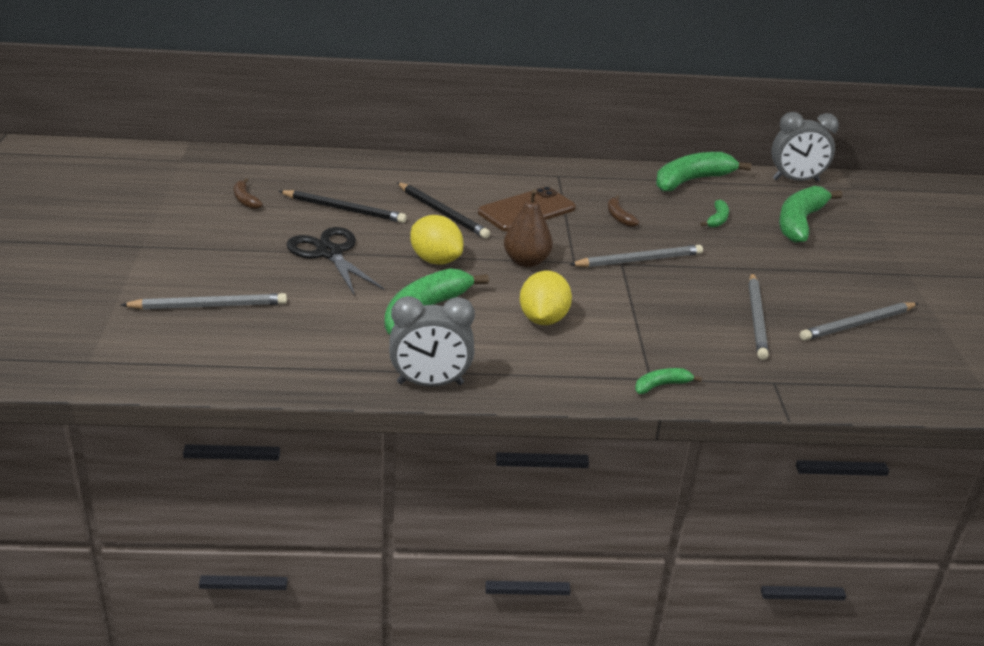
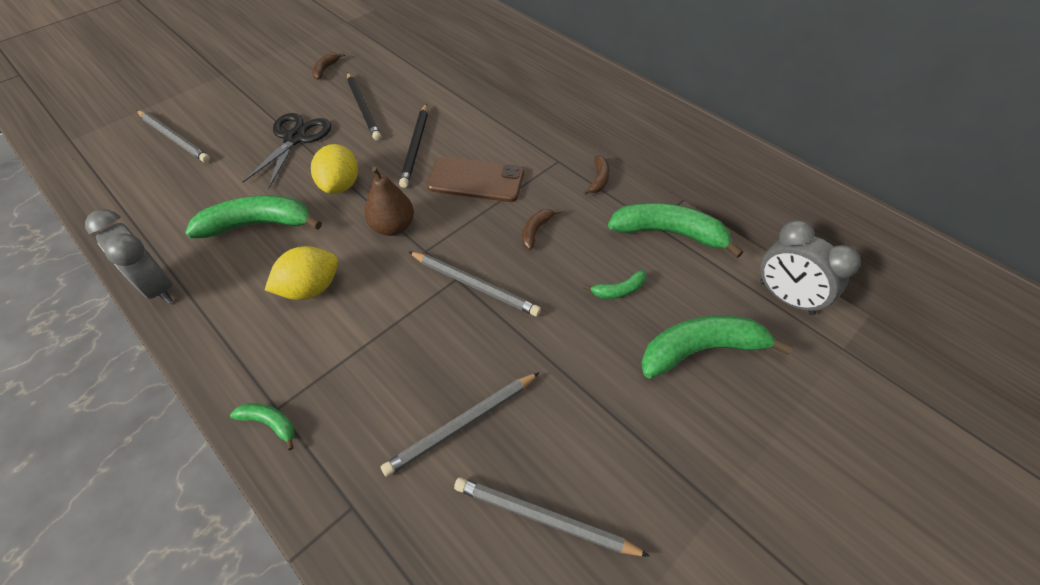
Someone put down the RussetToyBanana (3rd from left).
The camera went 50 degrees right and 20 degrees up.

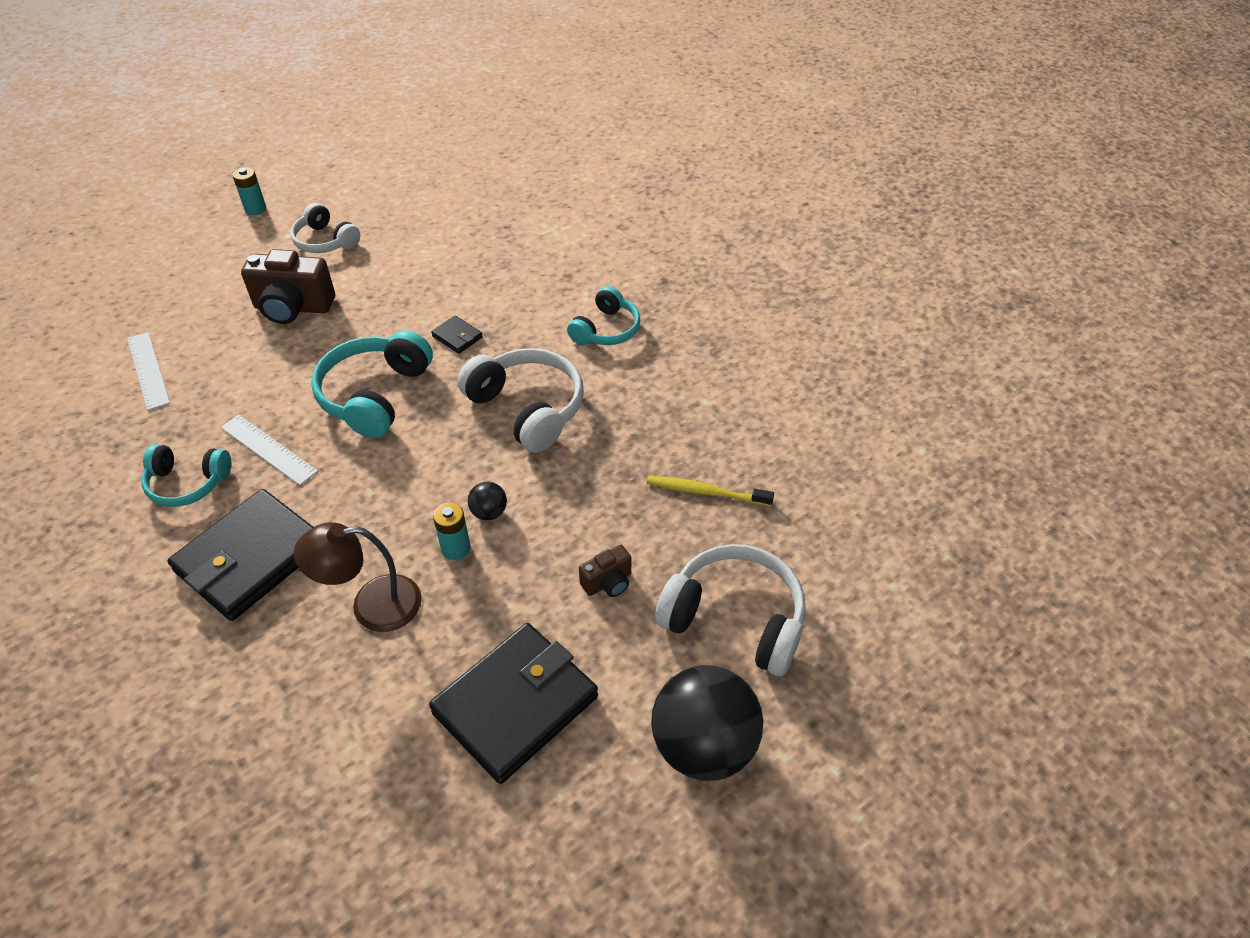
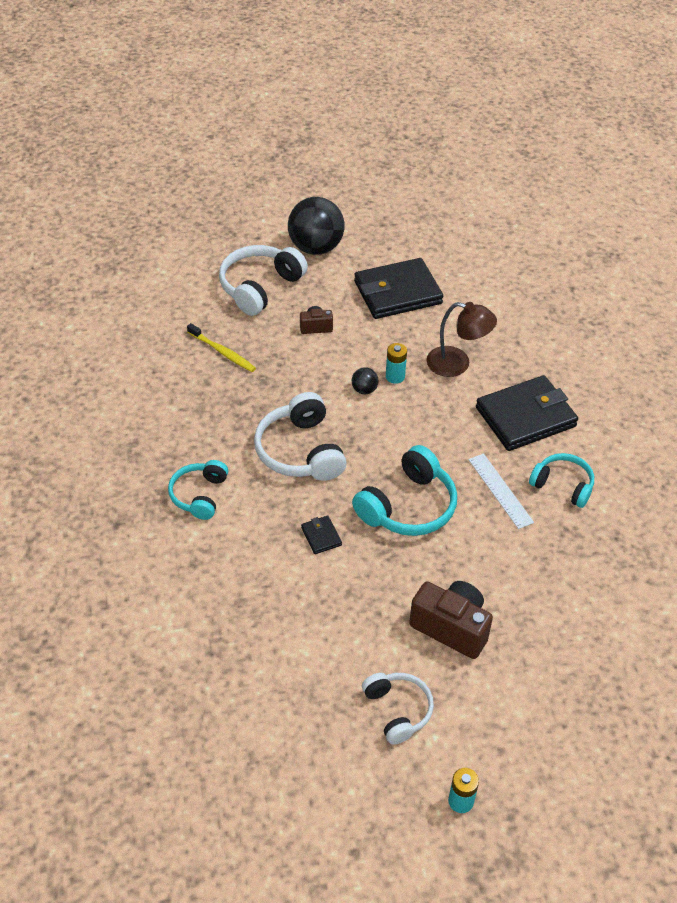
Someone took away the PureWhiteStraightedge (1st from left).
Someone rotated the TealHeadset (3rd from left in the first image) by 45 degrees counterclockwise.
Someone rotated the PureWhiteHeadset (3rd from left in the first image) by 75 degrees clockwise.
The camera went 155 degrees left and 0 degrees up.

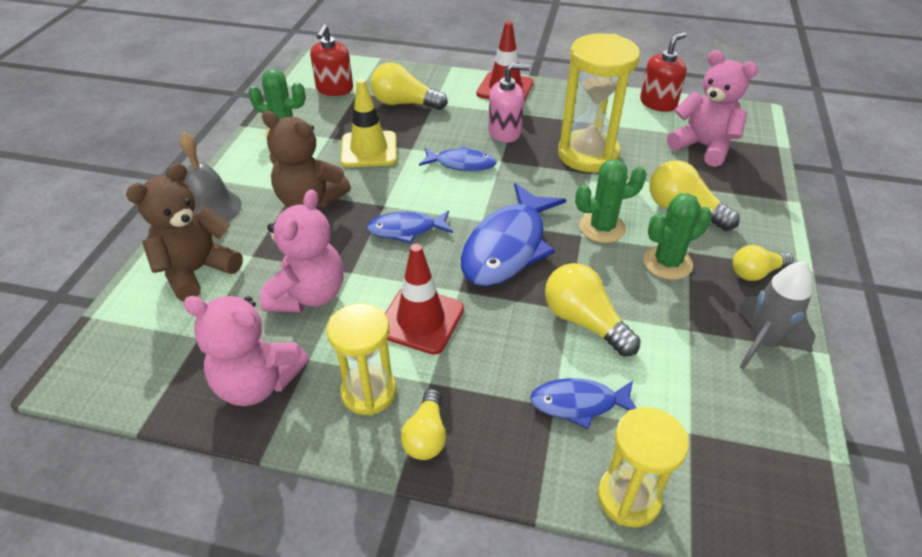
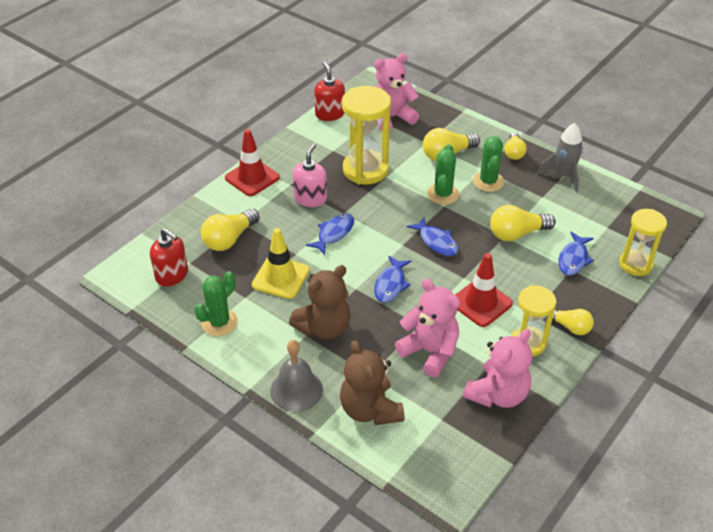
Someone scaled the CobaltToyFish (3rd from left) by 0.56.
The camera went 65 degrees left and 0 degrees up.

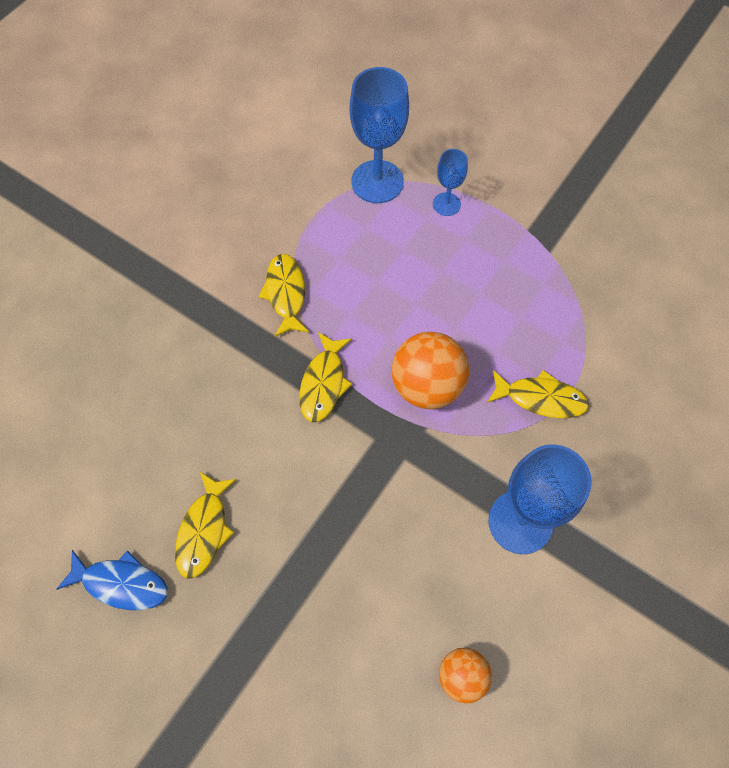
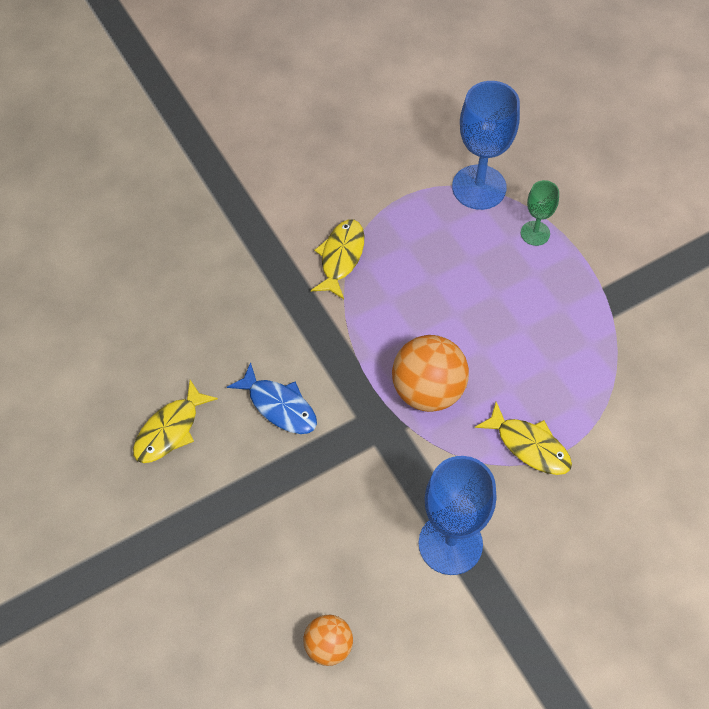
Someone carried the CobaltToyFish.
Someone took away the BrightYellowToyFish (3rd from left).
Someone repainted the CobaltGoblet (2nd from left), which became the LeafGreenGoblet.
The camera went 25 degrees right and 5 degrees down.

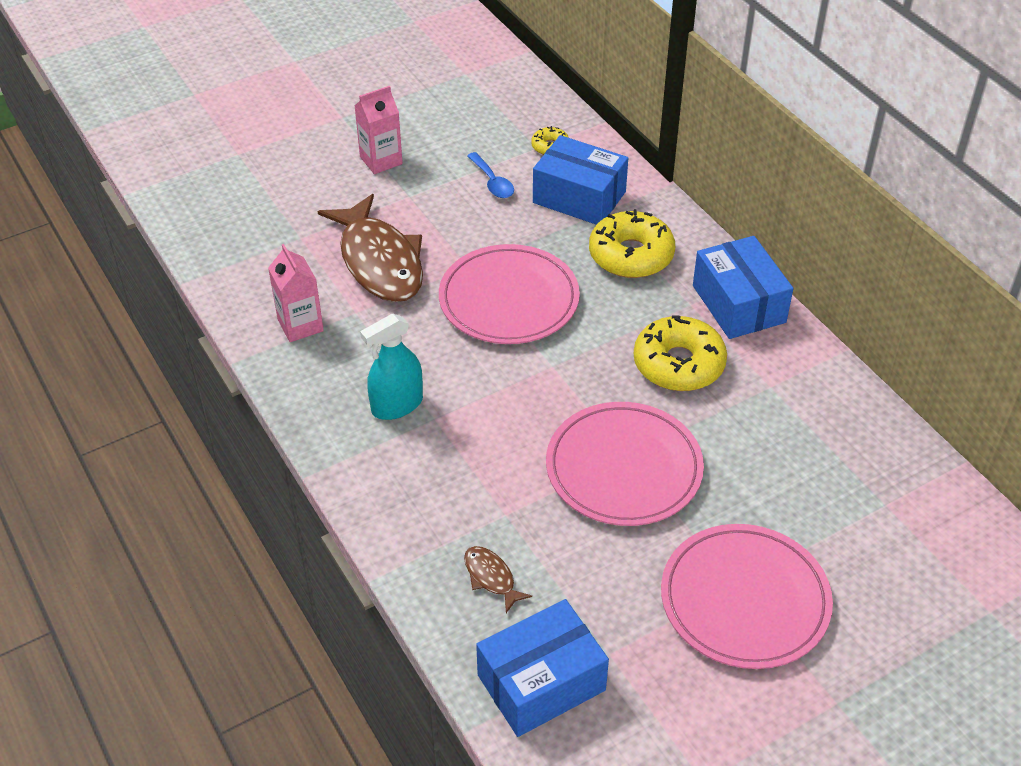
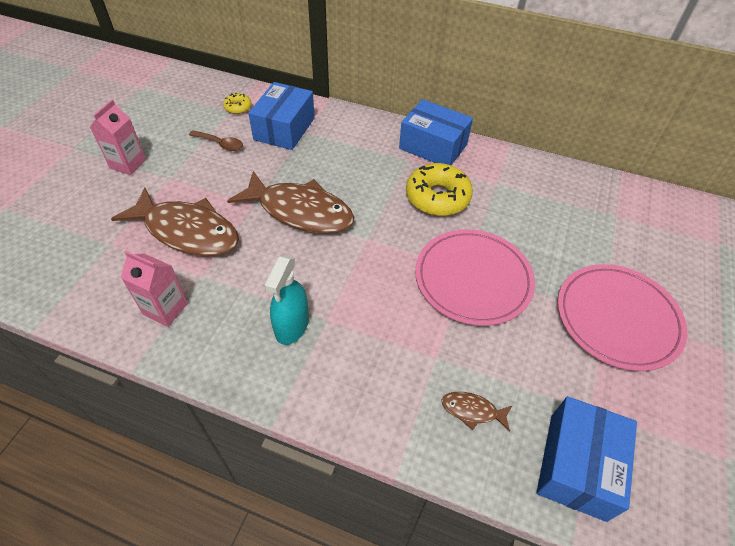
Someone swapped the RosyFlatDish (1st from left) for the RussetToyFish (2nd from left).
Someone repainted the CobaltTablespoon, which became the RussetTablespoon.
Someone rotated the CobaltParcel (2nd from left in the first image) by 60 degrees counterclockwise.
Someone took away the BrightYellowDonut (2nd from left).
The camera went 40 degrees left and 5 degrees up.

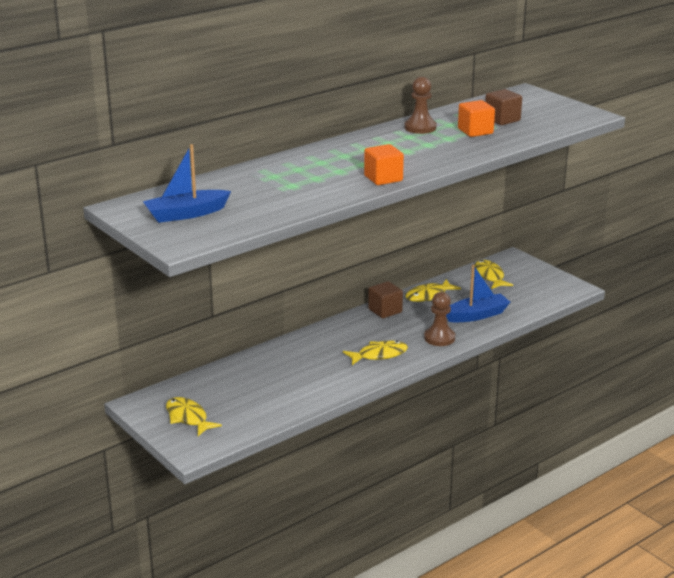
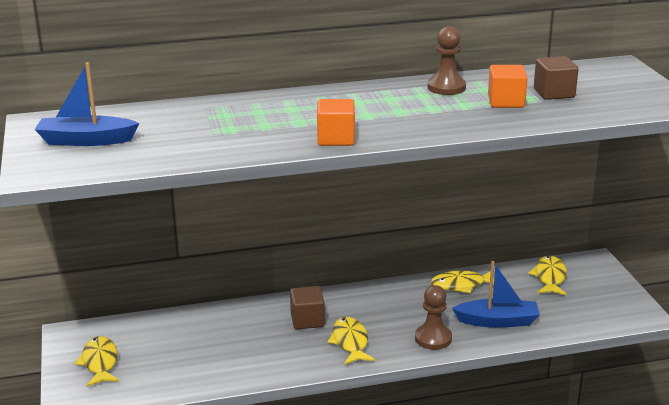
Someone rotated the BrightYellowToyFish (2nd from left) by 105 degrees counterclockwise.
Someone carried the RussetBlock (1st from left).
The camera went 25 degrees right and 0 degrees up.

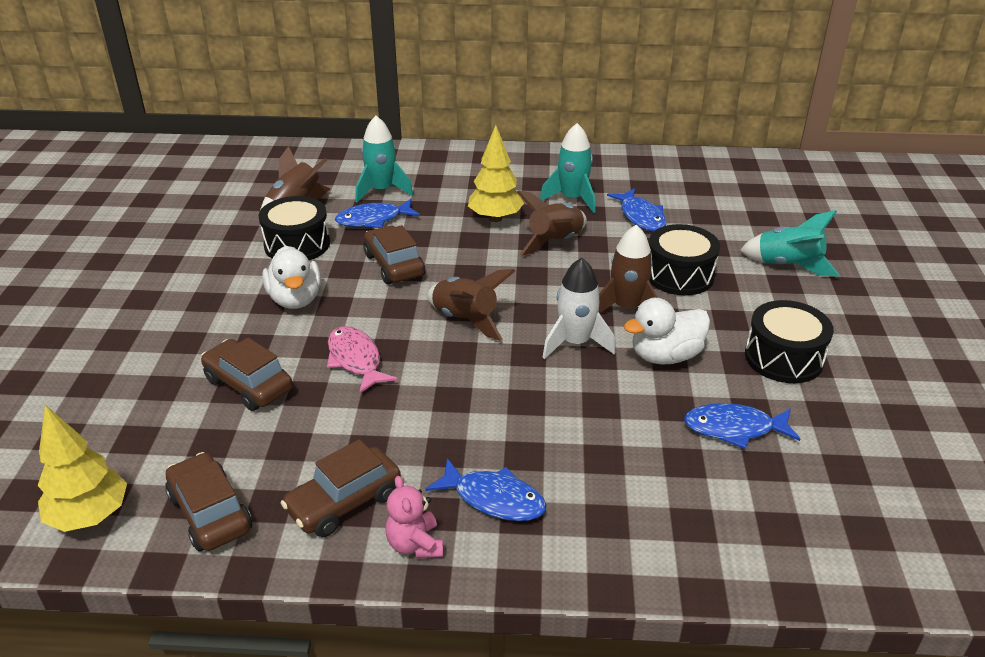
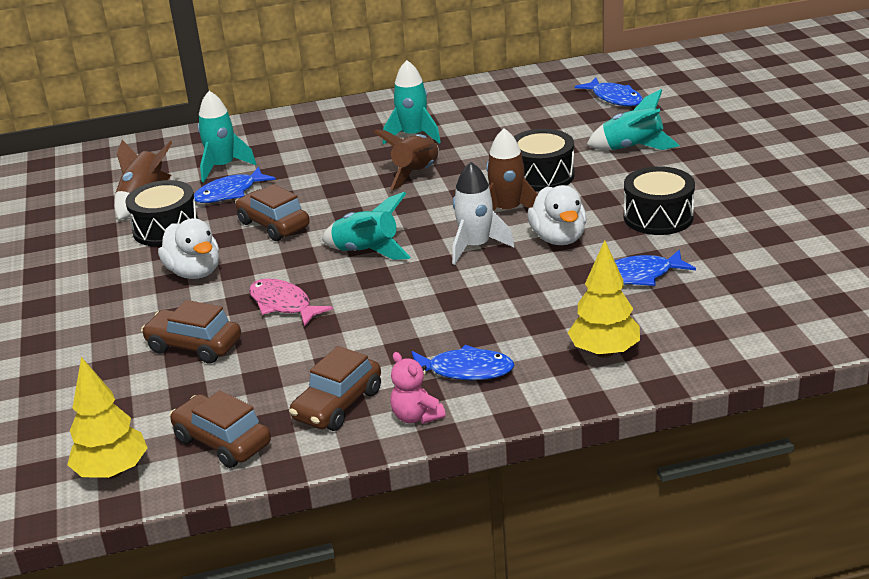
Someone repainted the RussetToyRocket (2nd from left), which became the TealToyRocket (2nd from left).
Someone carried the BrightYellowFirTree (2nd from left).
Someone carried the CobaltToyFish (3rd from left).
Someone rotated the PureWhiteRubberDuck (2nd from left) by 60 degrees counterclockwise.
The camera went 15 degrees left and 5 degrees down.

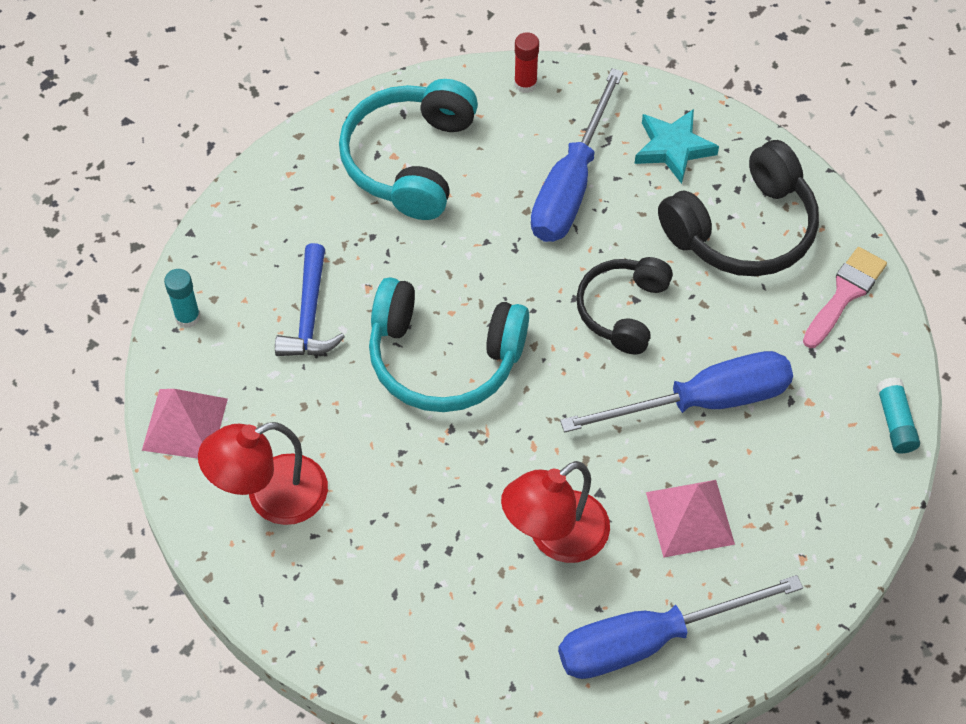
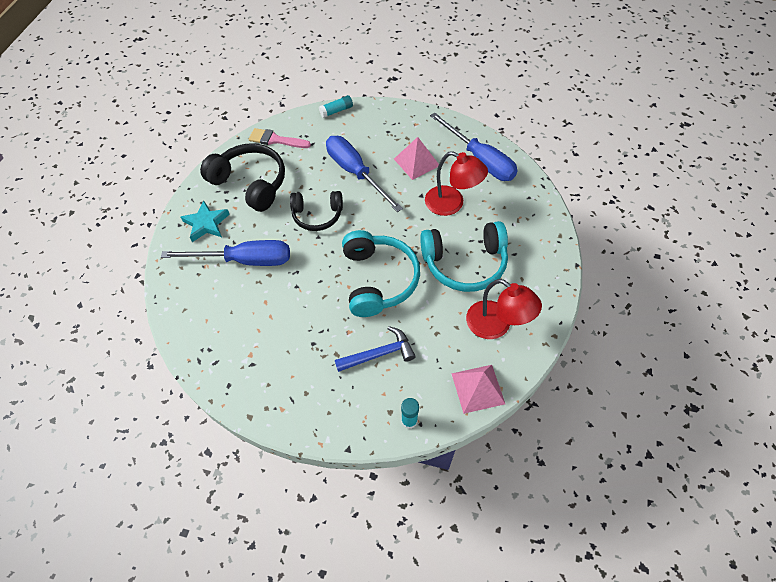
Someone carried the TealHeadset (1st from left in the first image).
Someone took away the RedStickOfGlue.
The camera went 110 degrees left and 0 degrees up.

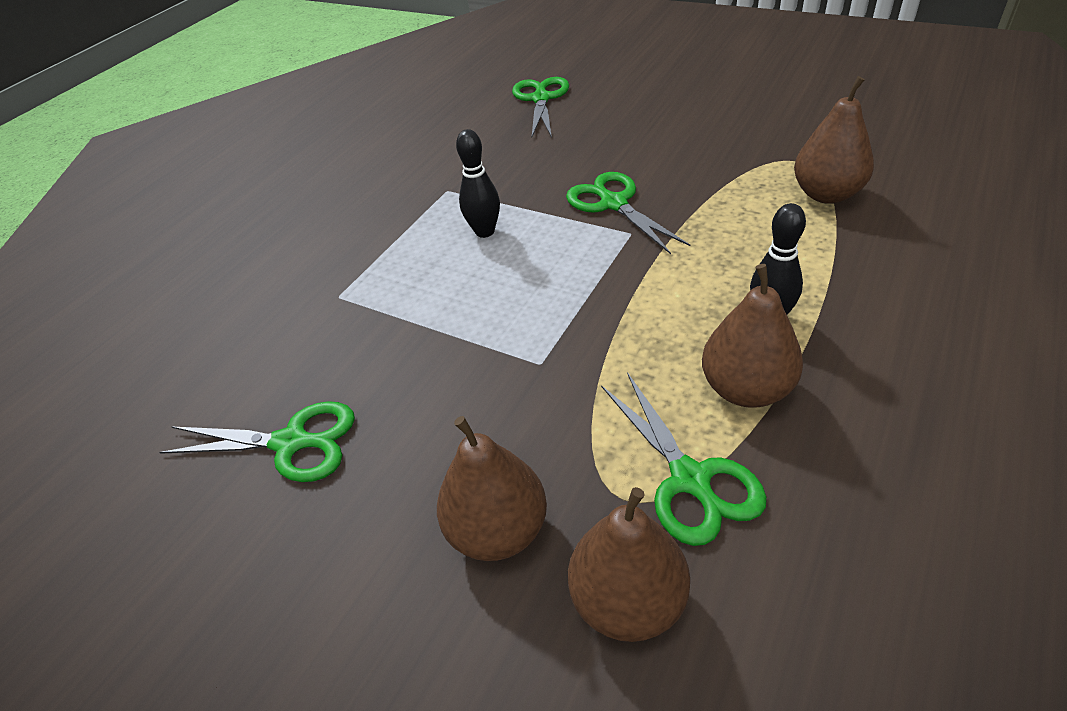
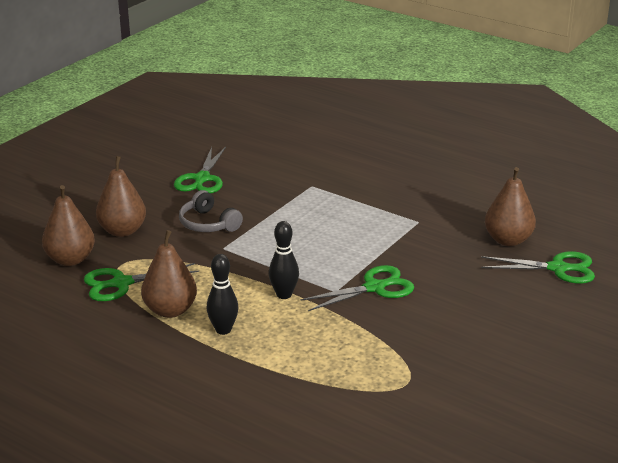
Someone carried the JetBlackSkittle (1st from left in the first image).
Someone carried the RussetToyPear (4th from left).
Someone put down the AshGreyHeadset.
The camera went 90 degrees right and 15 degrees down.

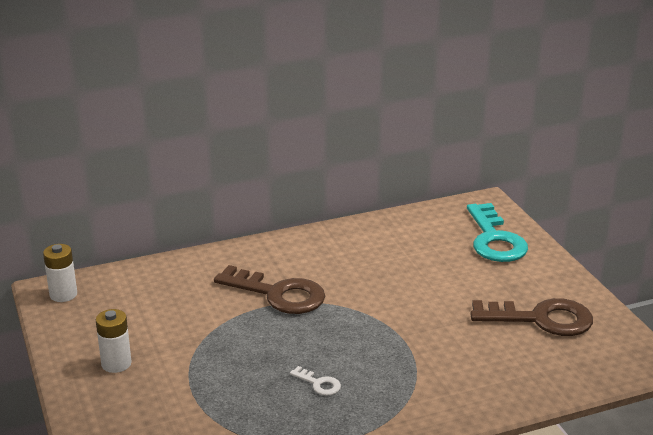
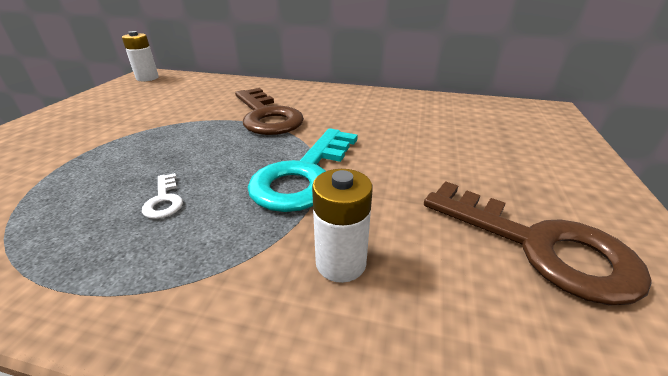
Someone carried the PureWhiteAaBattery (2nd from left).
Someone carried the TealDoorKey.
The camera went 35 degrees right and 5 degrees up.

